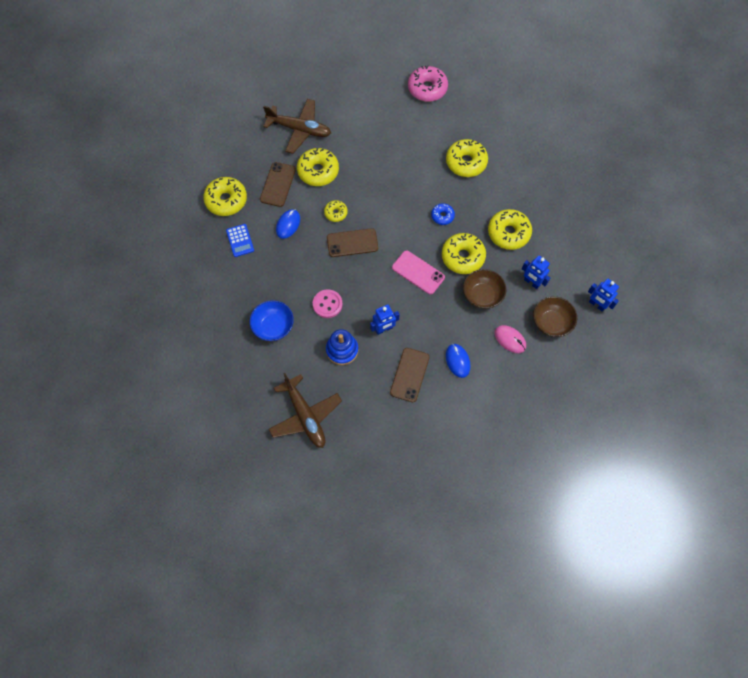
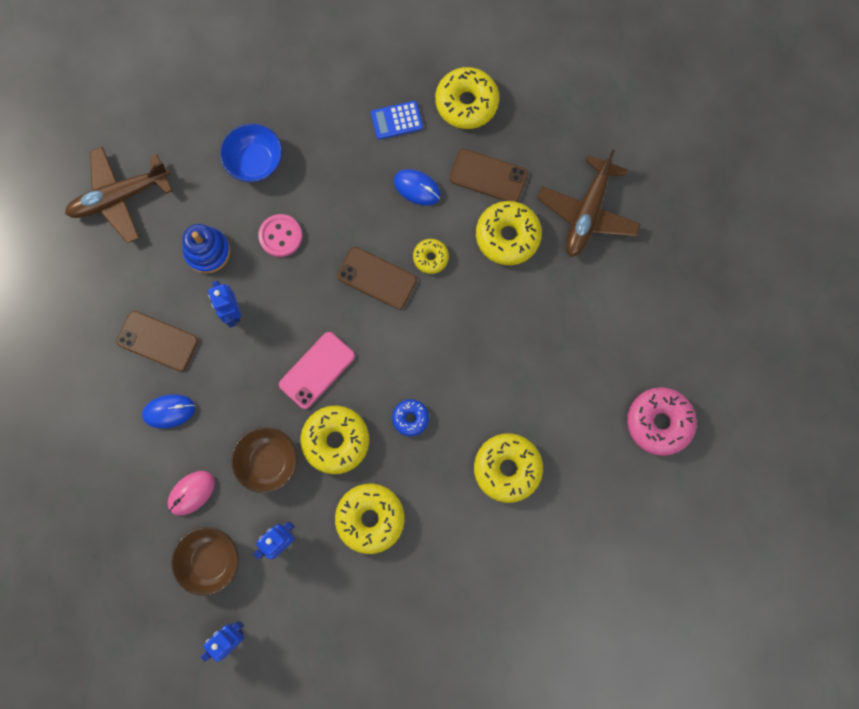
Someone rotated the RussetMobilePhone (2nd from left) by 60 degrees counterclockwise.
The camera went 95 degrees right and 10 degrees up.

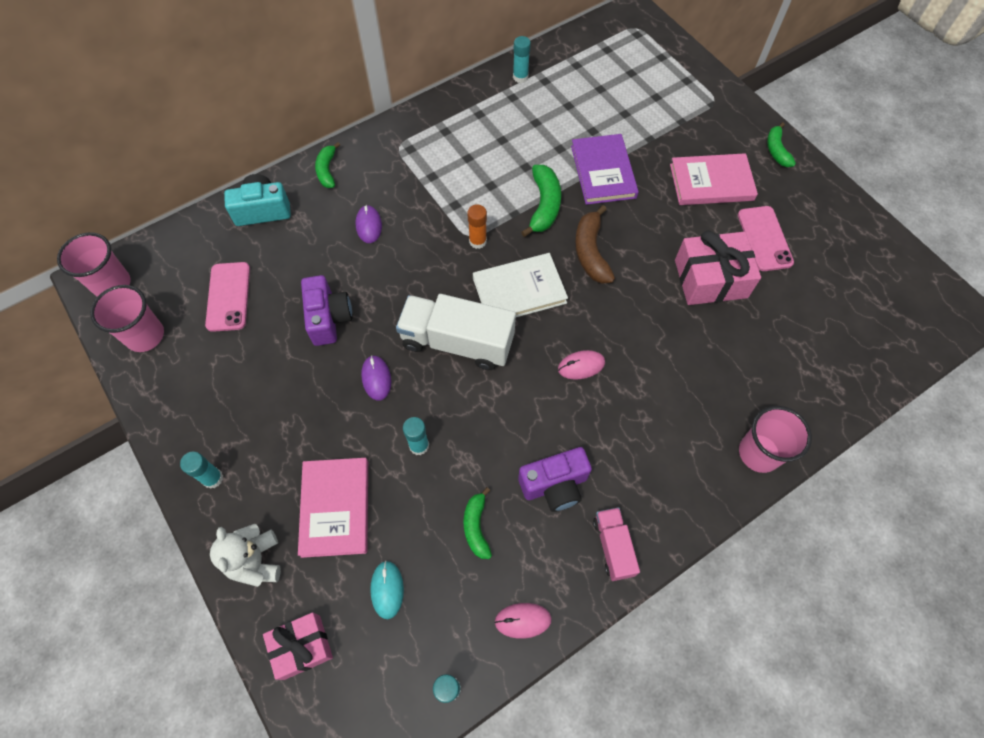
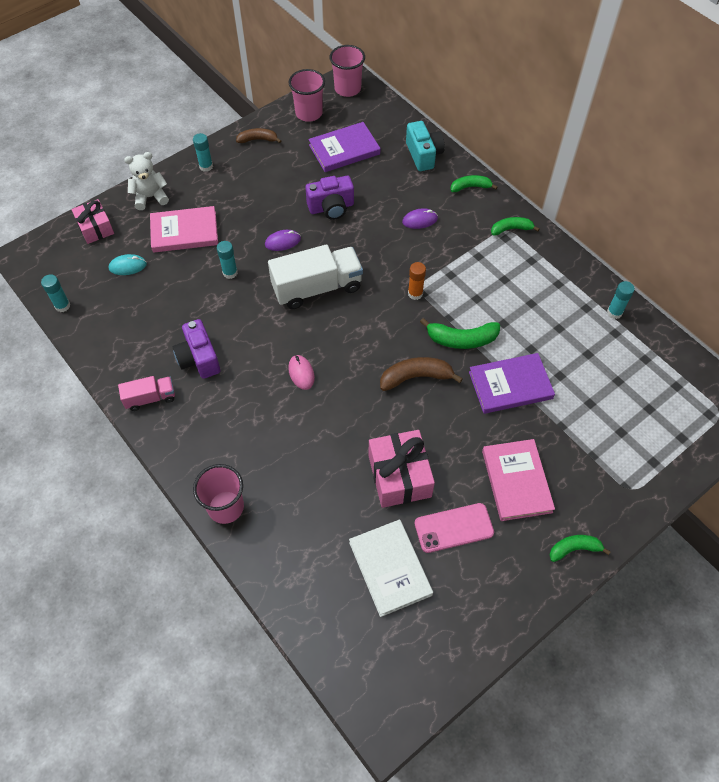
Someone swapped the RosyMobilePhone (1st from left) for the VioletHardback (1st from left).
Someone rotated the PureWhiteTruck by 60 degrees clockwise.
Someone carried the LeafGreenToyBanana (2nd from left in the first image).
Someone carried the PureWhiteHardback.
Someone took away the RosyPcMouse (1st from left).
Someone put down the RussetToyBanana (1st from left).
The camera went 85 degrees right and 5 degrees down.

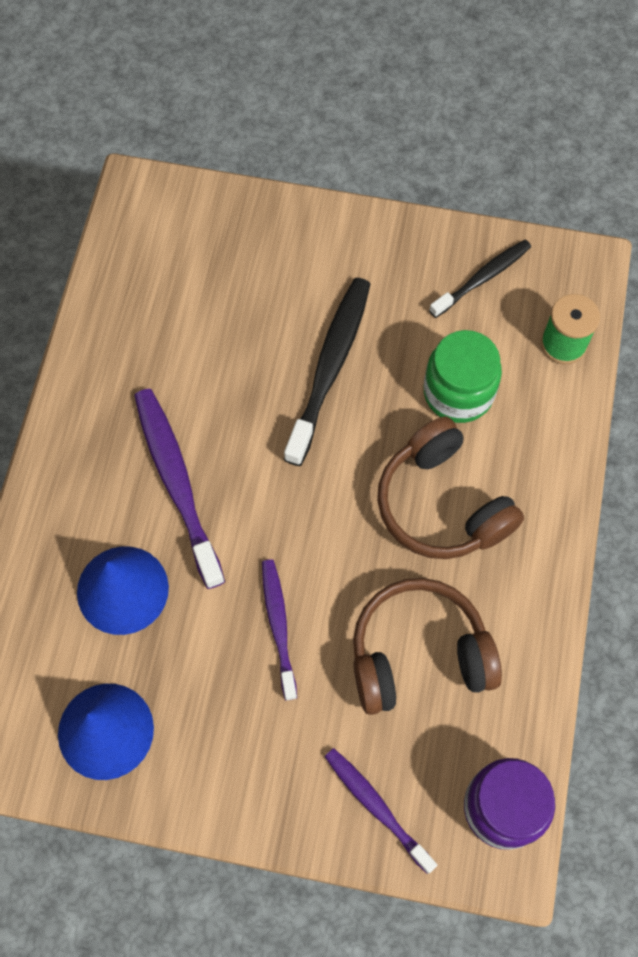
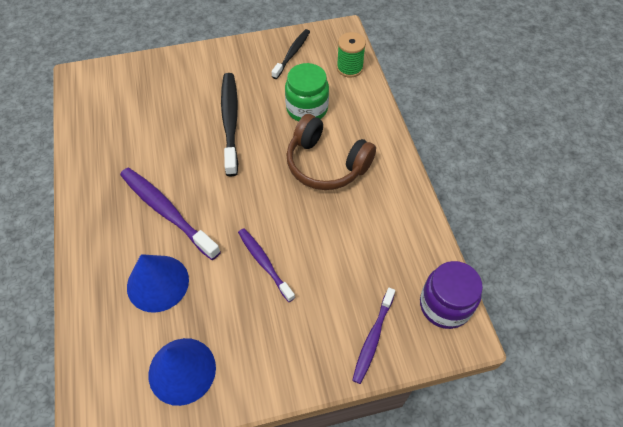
Someone rotated the VioletToothBrush (3rd from left) by 90 degrees counterclockwise.
Someone took away the RussetHeadset (1st from left).
The camera went 25 degrees left and 10 degrees down.

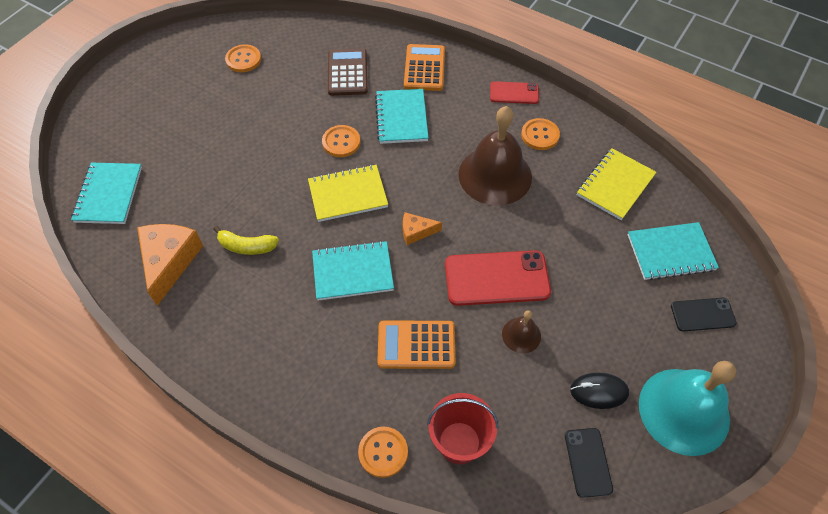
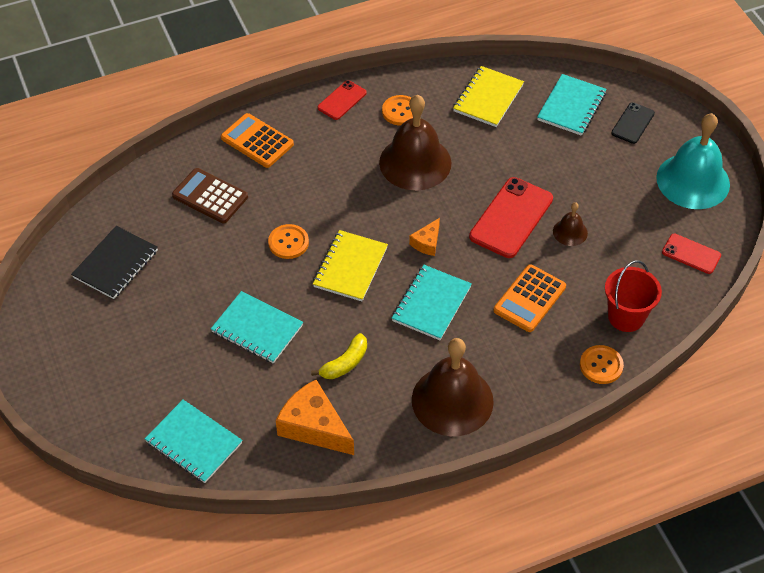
Someone swapped the OrangeColouredShirtButton (1st from left) for the JetBlackNotebook.
Someone carried the TealNotebook (3rd from left in the first image).
Someone repainted the JetBlackMobilePhone (1st from left), which became the RedMobilePhone (3rd from left).
Someone took away the JetBlackPcMouse.
Someone rotated the BrightYellowNotebook (2nd from left) by 45 degrees clockwise.
Someone put down the RussetBell (2nd from left).
The camera went 55 degrees left and 5 degrees down.

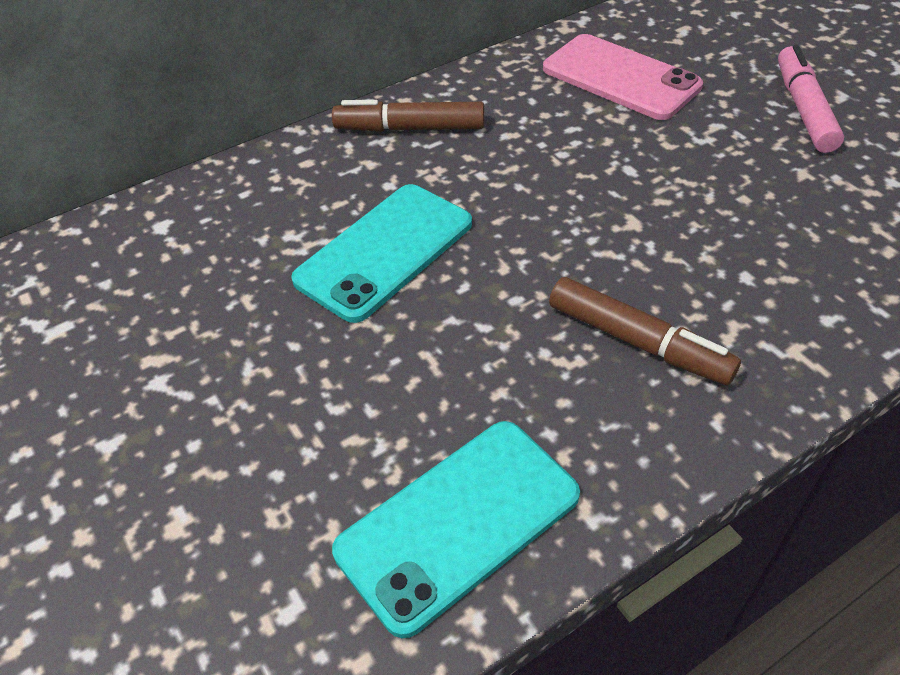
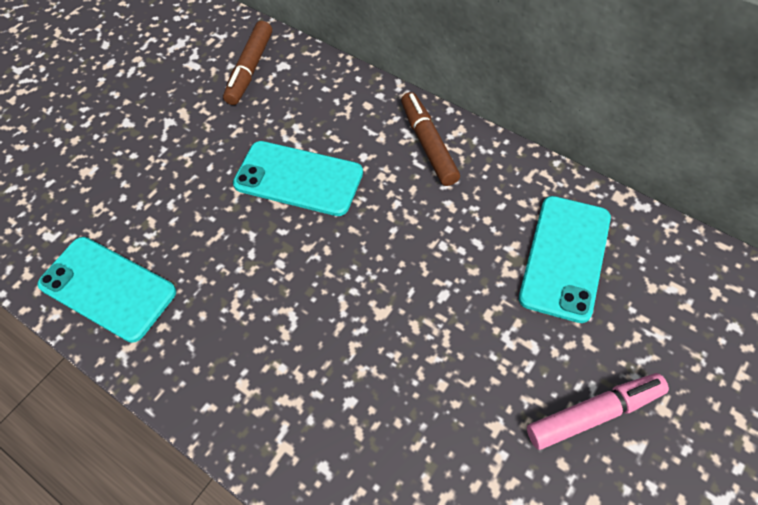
Someone repainted the RosyMobilePhone, which became the TealMobilePhone (3rd from left).
Someone carried the RussetFeltPen (2nd from left in the first image).
The camera went 70 degrees right and 10 degrees up.

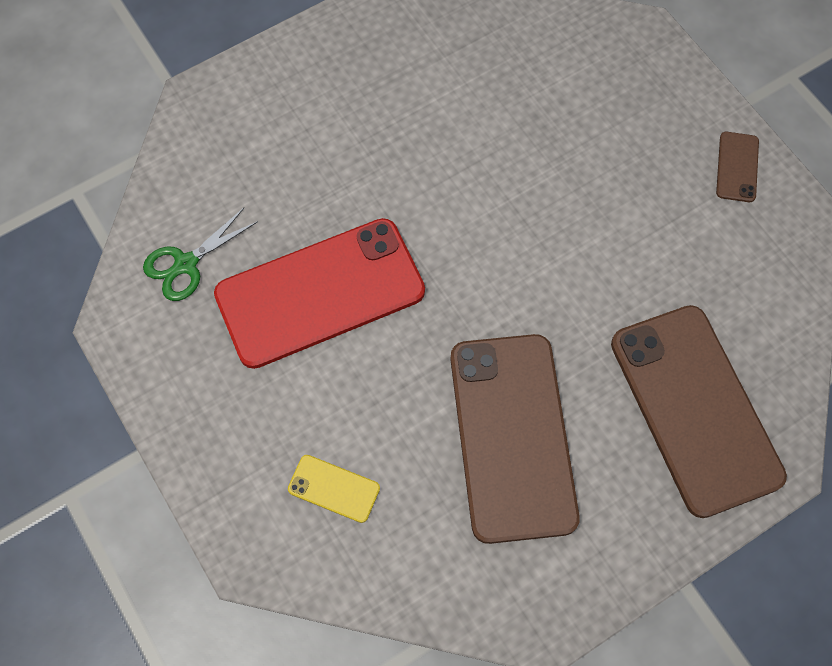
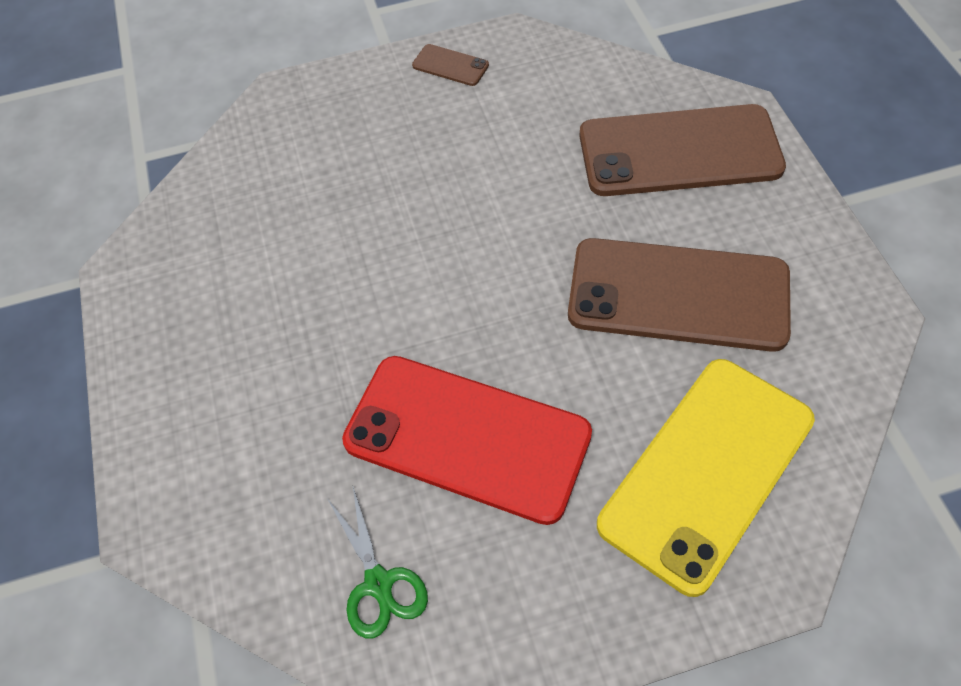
Someone rotated the RedMobilePhone by 60 degrees counterclockwise.
Someone scaled the BrightYellowMobilePhone by 2.45.
The camera went 70 degrees left and 10 degrees down.

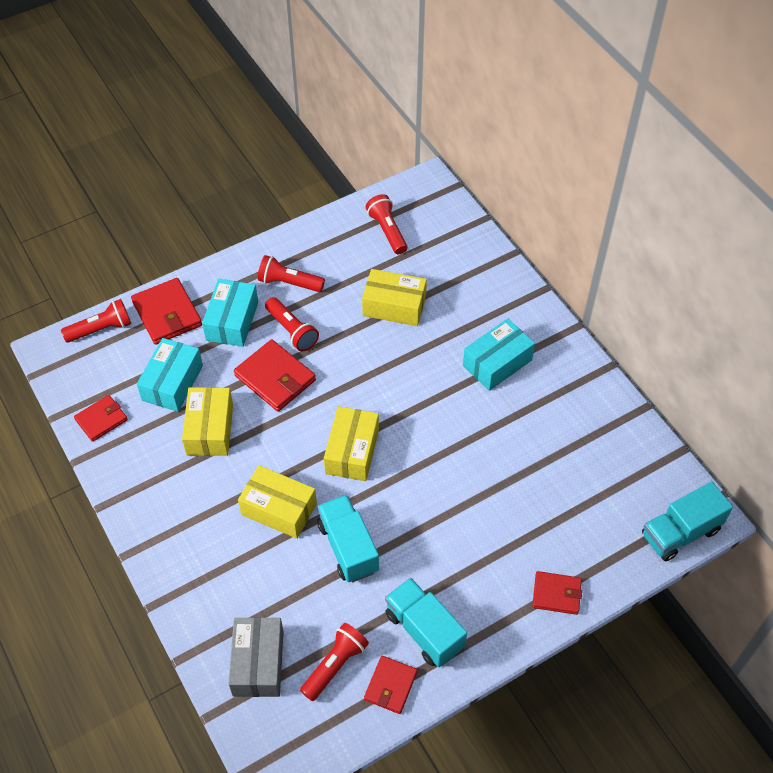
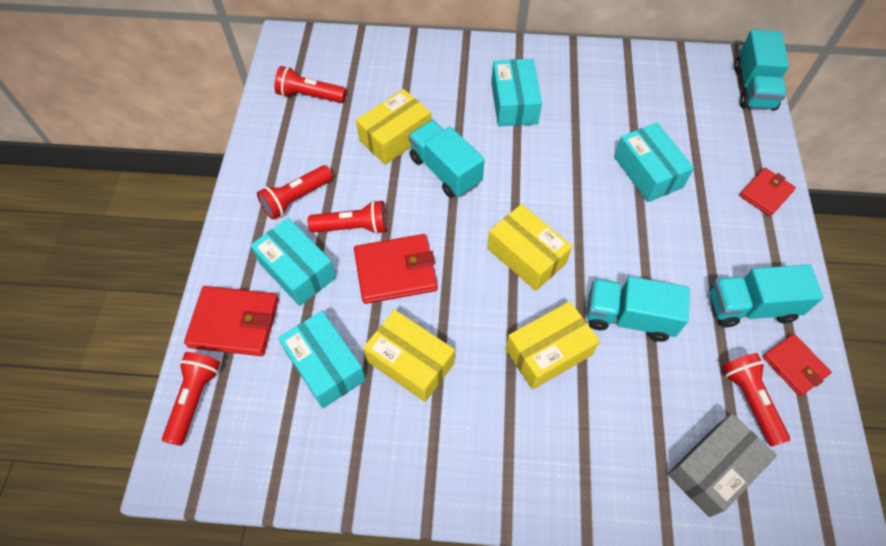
Someone took away the RedBillfold (1st from left).
Someone rotated the AshGreyParcel by 75 degrees counterclockwise.
Someone put down the TealTruck (1st from left).
Someone put down the TealParcel (4th from left).
The camera went 55 degrees left and 5 degrees up.

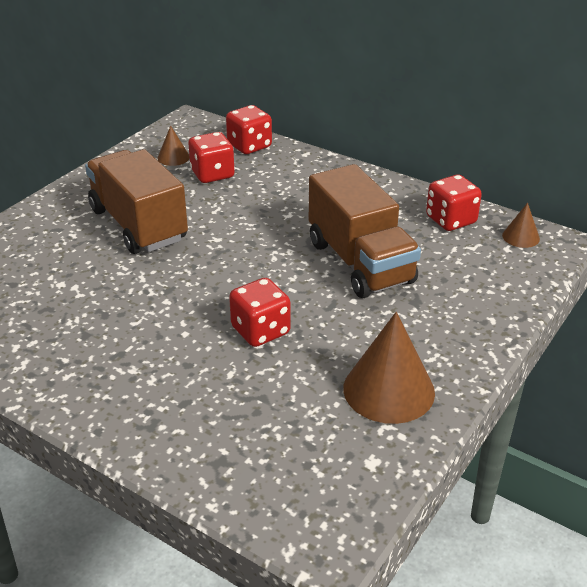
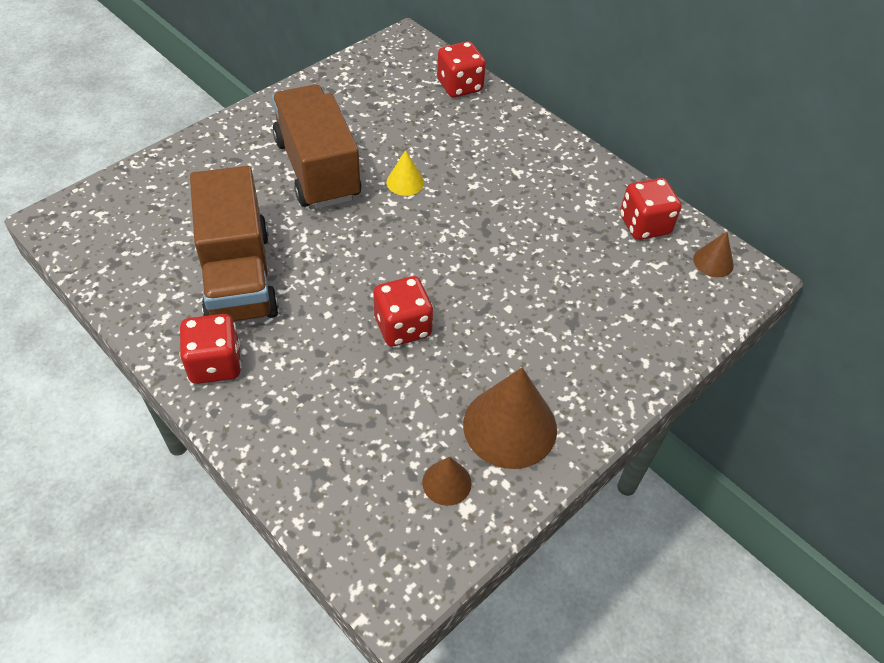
Someone carried the RussetConeShape (1st from left).
Someone carried the RedDice (1st from left).
Someone carried the RussetTruck (2nd from left in the first image).
Someone put down the BrightYellowConeShape.
The camera went 10 degrees right and 15 degrees up.

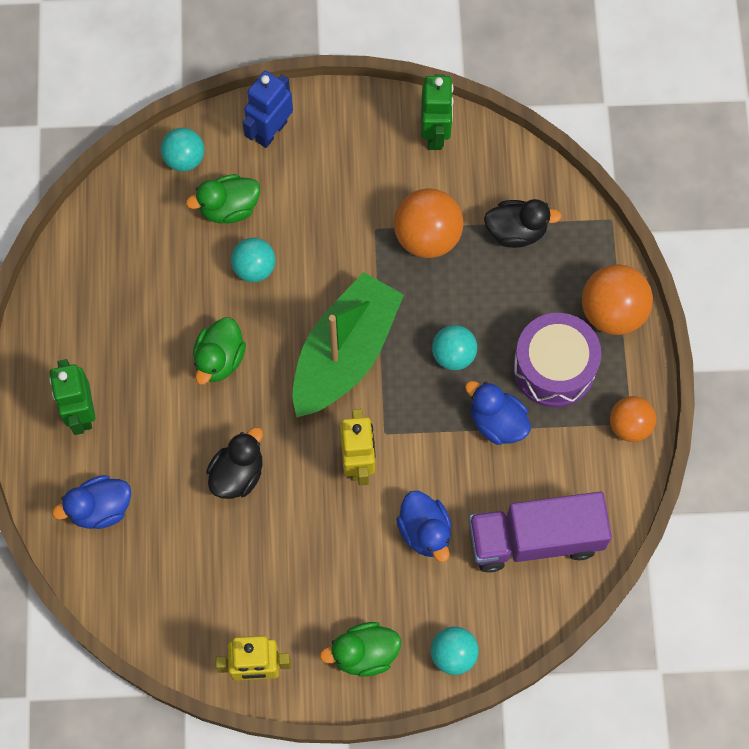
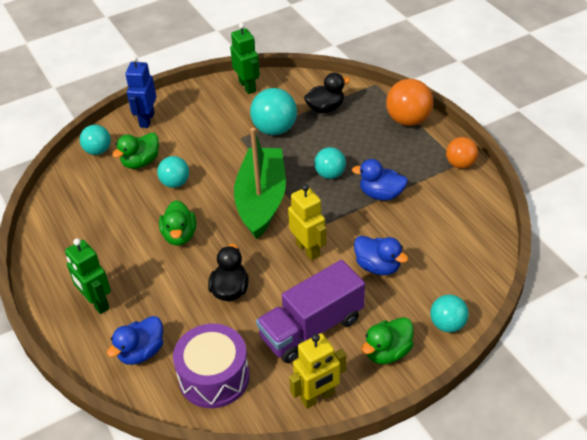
Someone repainted the OrangeColouredPlayBall (1st from left), which became the TealPlayBall (3rd from left).
Someone carried the VioletTruck.
Someone carried the VioletToyDrum.
The camera went 25 degrees left and 25 degrees down.

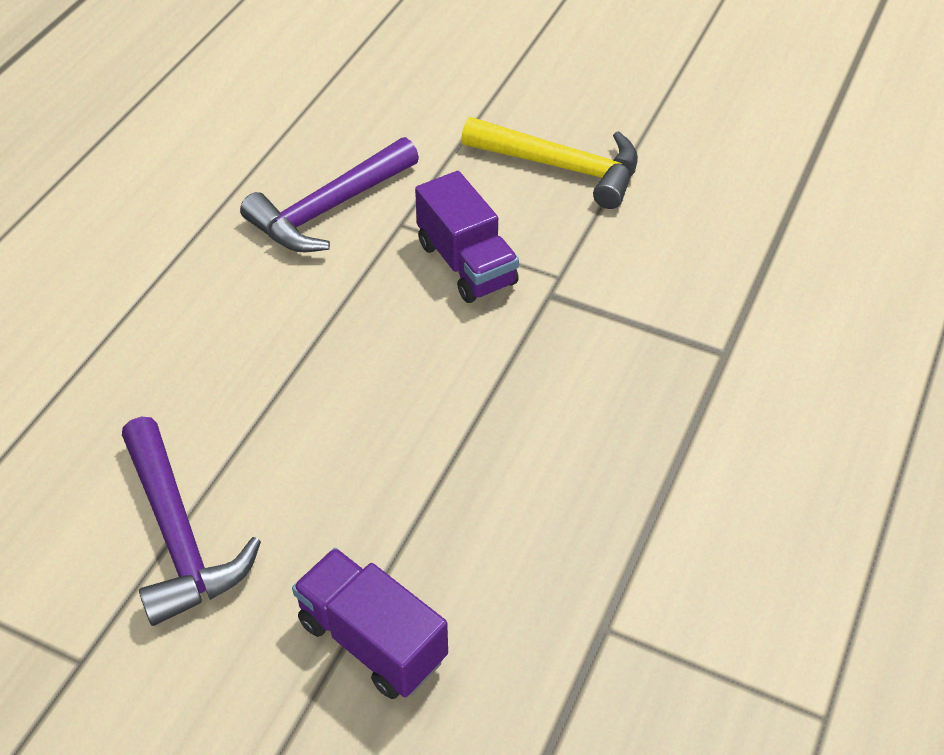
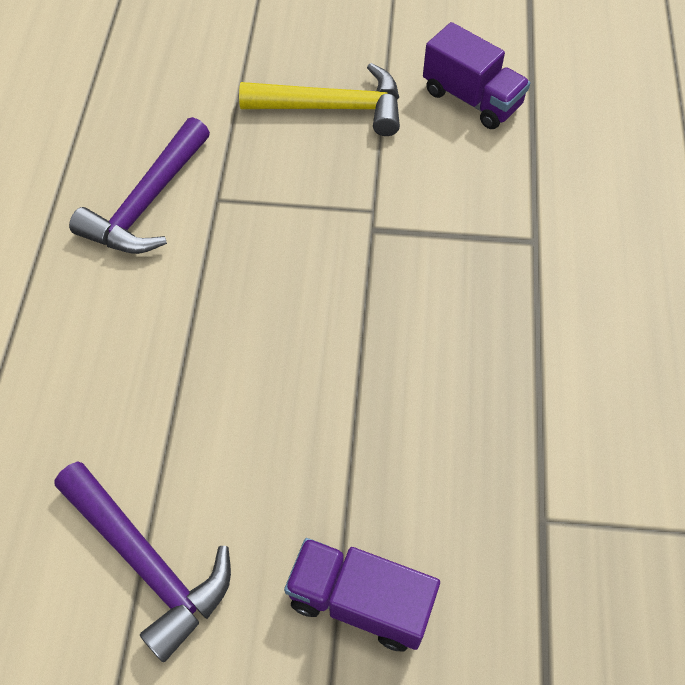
Someone carried the VioletTruck (2nd from left).
The camera went 20 degrees left and 10 degrees up.

